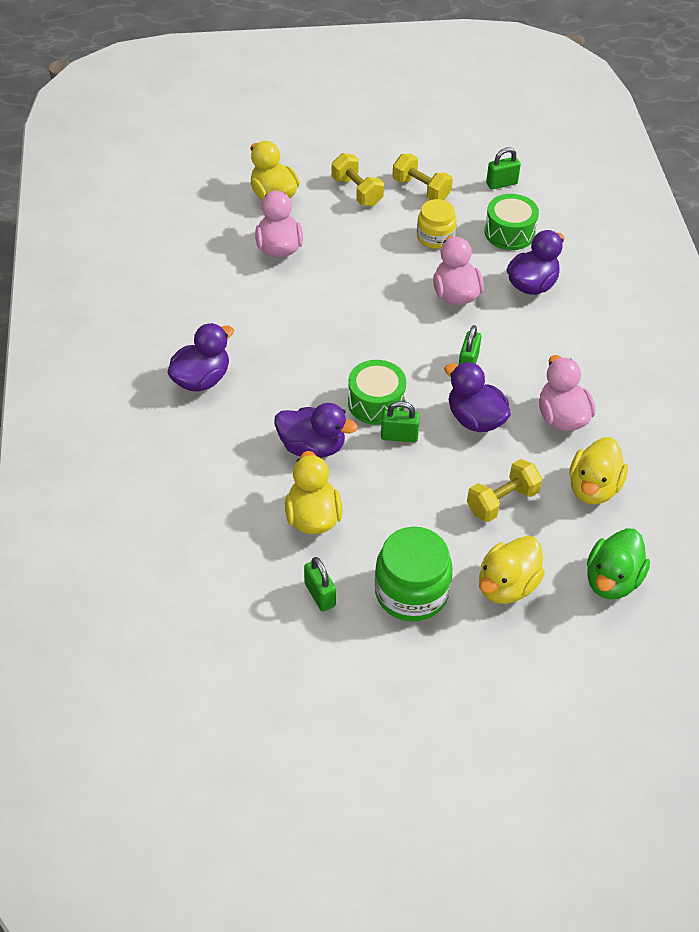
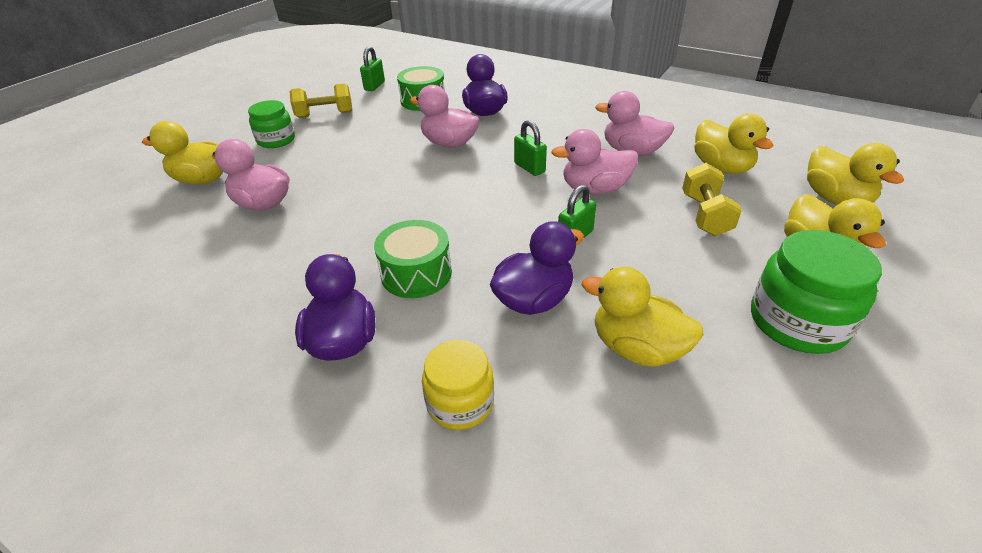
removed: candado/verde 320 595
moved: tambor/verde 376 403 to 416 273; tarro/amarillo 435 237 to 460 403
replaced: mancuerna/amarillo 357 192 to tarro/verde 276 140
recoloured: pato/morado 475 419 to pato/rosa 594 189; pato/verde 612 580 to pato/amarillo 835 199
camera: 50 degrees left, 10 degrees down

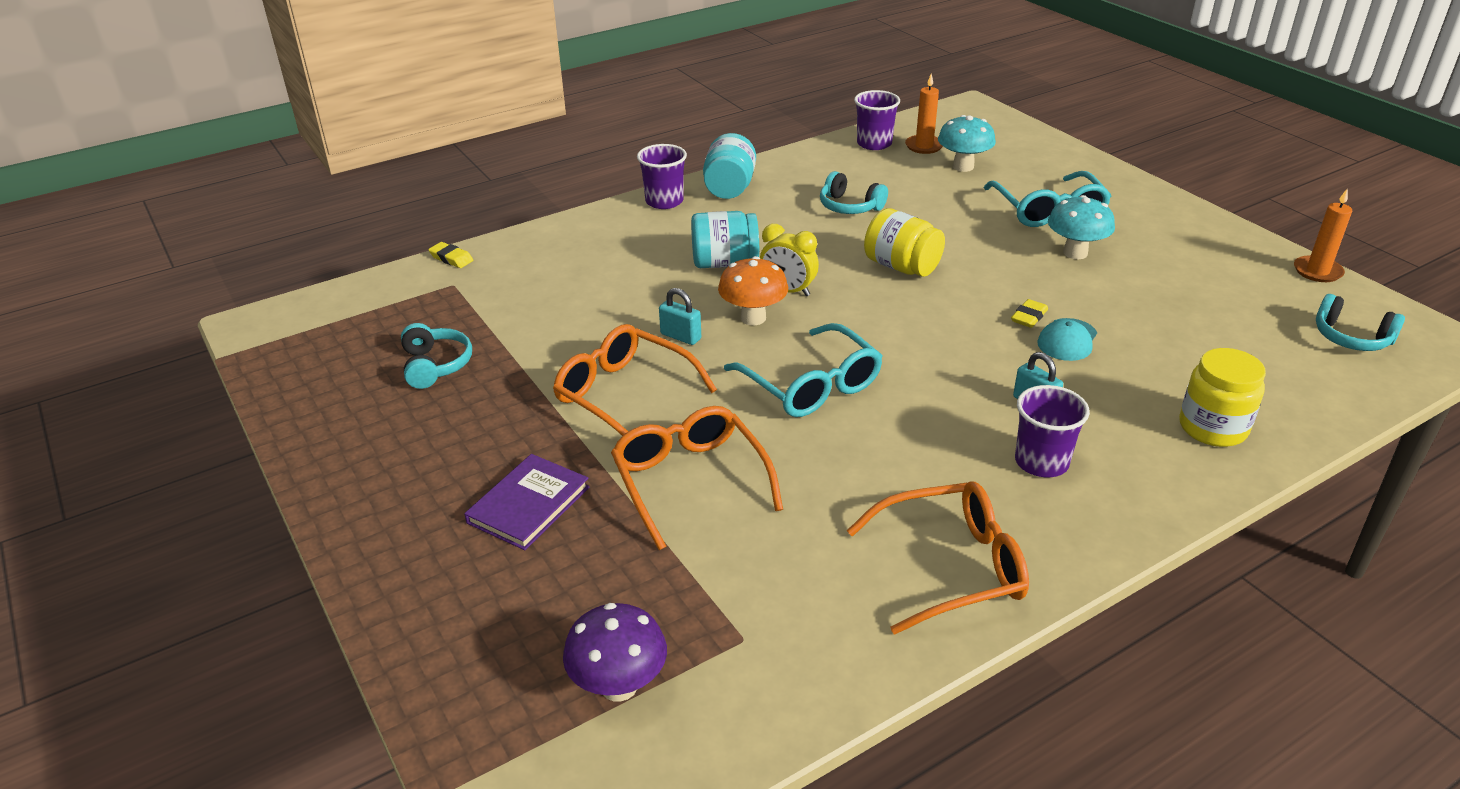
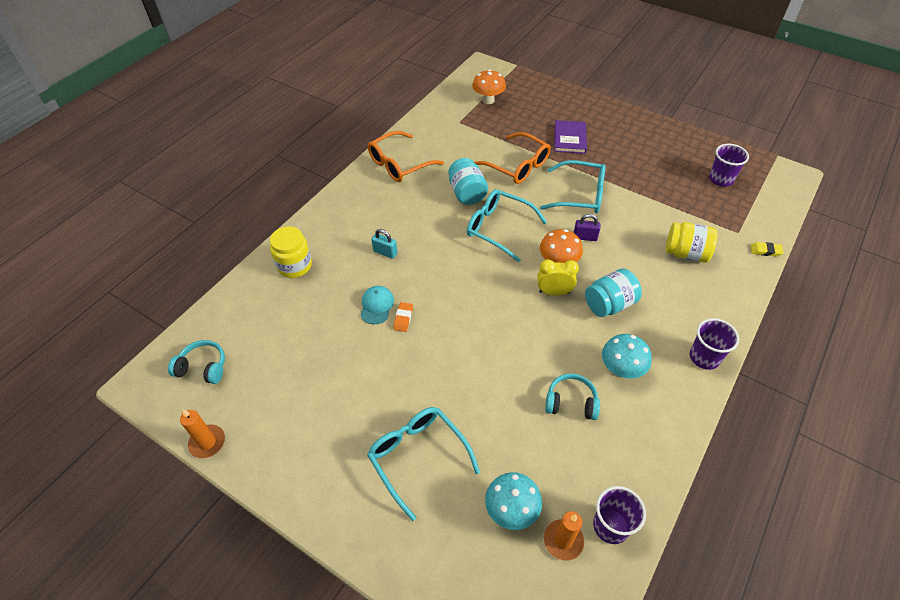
removed: auriculares/turquesa 435 365
moved: tarro/turquesa 729 188 to 467 193; seta/turquesa 1075 253 to 621 370; tarro/amarillo 901 267 to 686 253; vaso/morado 1041 462 to 720 179
recoloured: goma de borrar/amarillo 1029 317 to goma de borrar/naranja 403 318; seta/morado 619 686 to seta/naranja 488 100; gafas/naranja 624 394 to gafas/turquesa 580 195; candado/turquesa 680 336 to candado/morado 585 237
camera: 155 degrees right, 15 degrees up

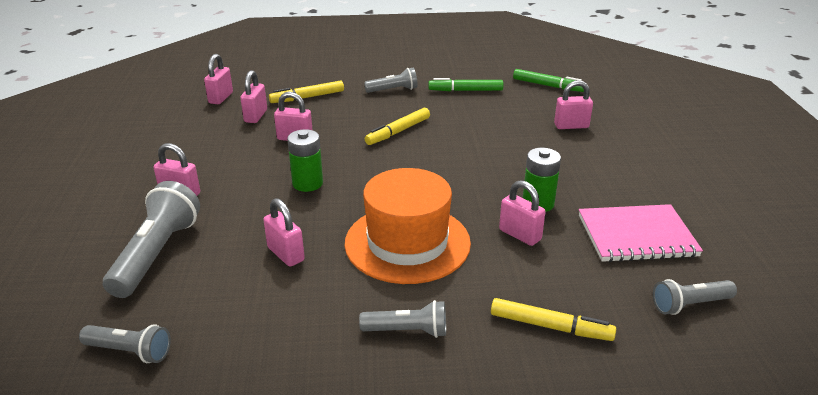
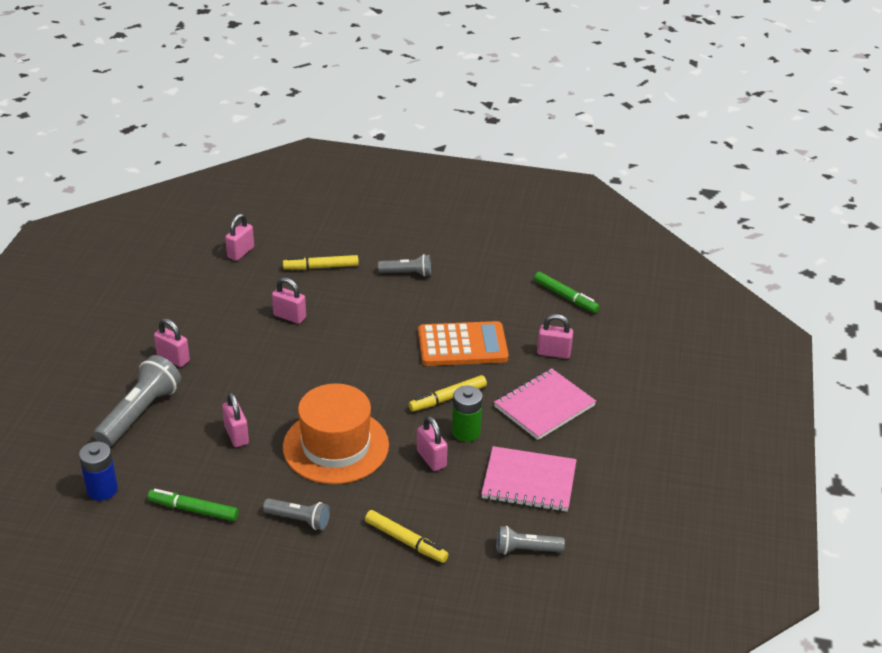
removed: candado/rosa 256 116; pila/verde 307 183
added: calculadora/naranja 462 345; cuaderno/rosa 544 406
moved: rotulador/verde 465 90 to 193 510; rotulador/amarillo 398 132 to 448 398
replaced: lámpara de mano/gris 130 351 to pila/azul 102 490
camera: 15 degrees right, 5 degrees up

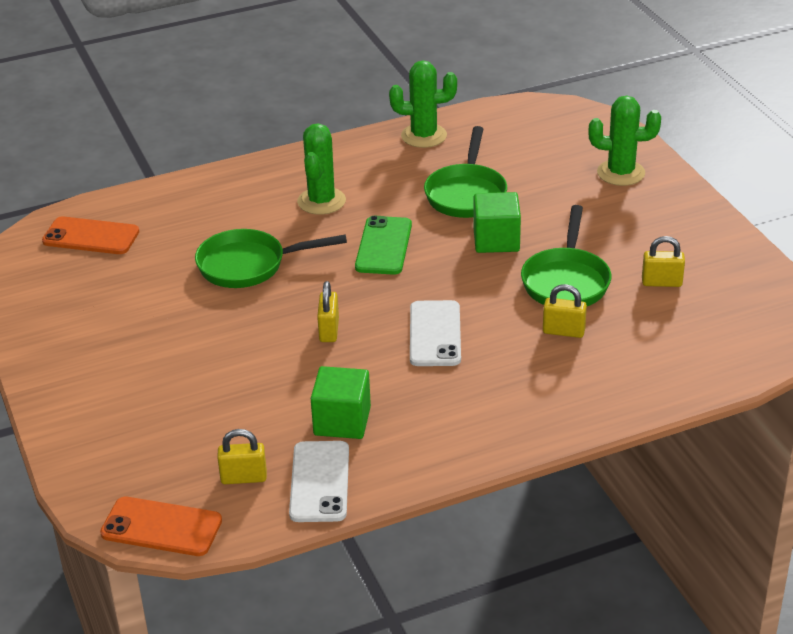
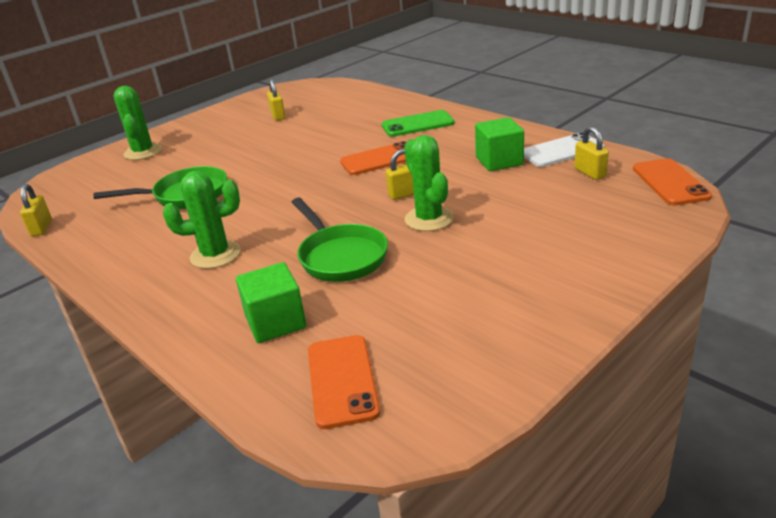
removed: sartén/verde 566 281
moved: candado/amarillo 563 331 to 41 228; cubo/verde 496 240 to 275 322; móvil/verde 383 246 to 417 124; cactus/verde 424 136 to 429 219
recoloured: móvil/blanco 435 334 to móvil/naranja 380 159
camera: 110 degrees left, 5 degrees down

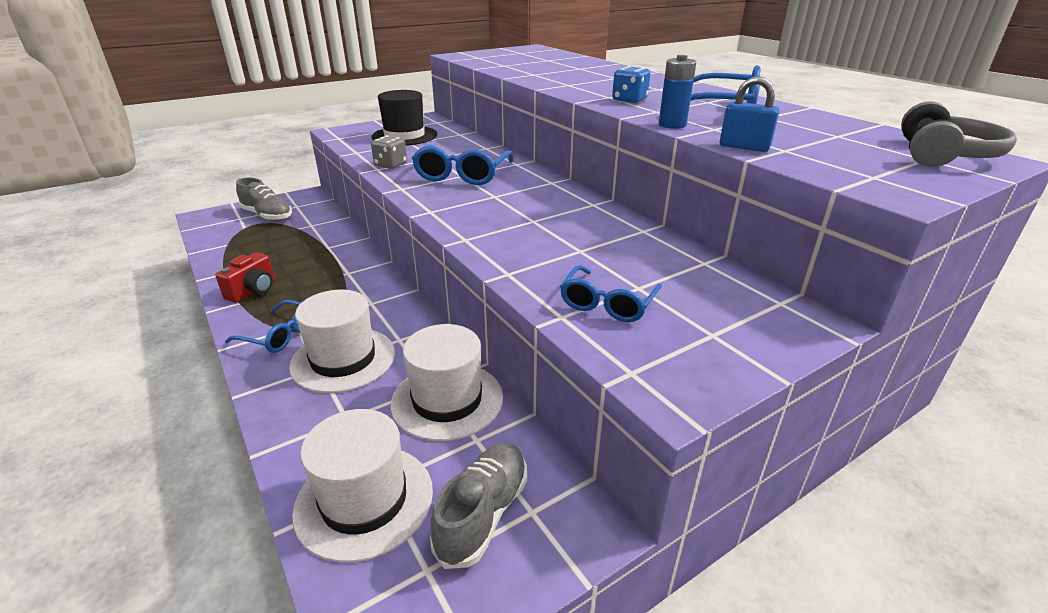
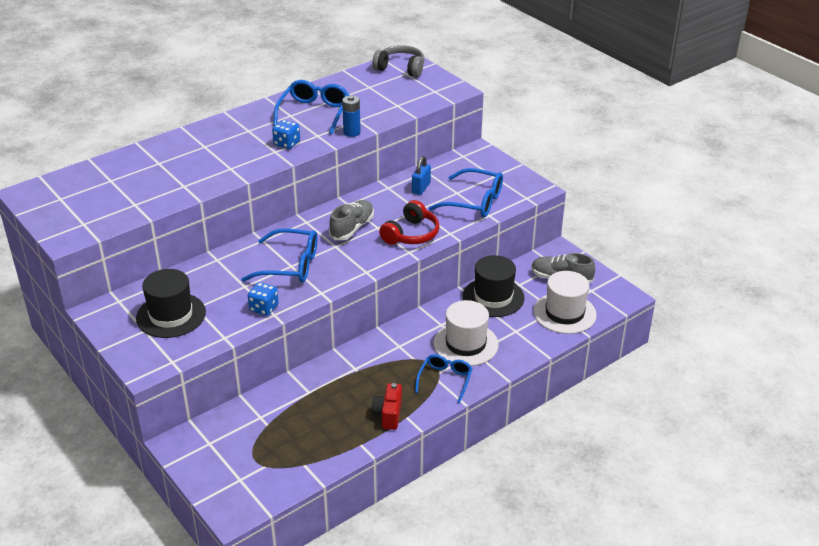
added: auriculares/rojo 411 234
moved: zapato/gris 267 216 to 352 228; candado/azul 744 147 to 421 188
recoloured: dado/gris 391 165 to dado/azul 264 308; sombrero/blanco 447 400 to sombrero/negro 493 297
turned: cámara/rojo 253 291 = 388 414 105 degrees counterclockwise
resized: gafas/azul 607 303 = 474 202 x1.52
camera: 95 degrees left, 5 degrees up

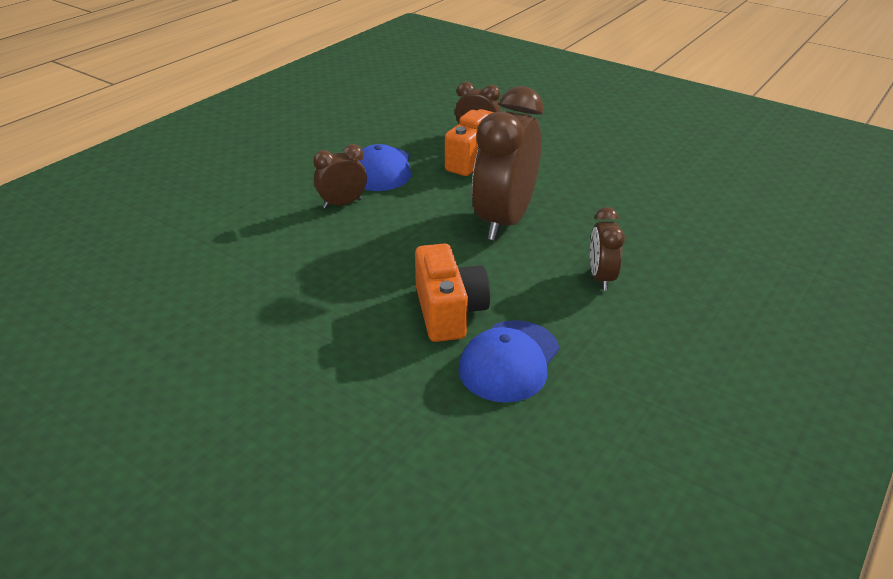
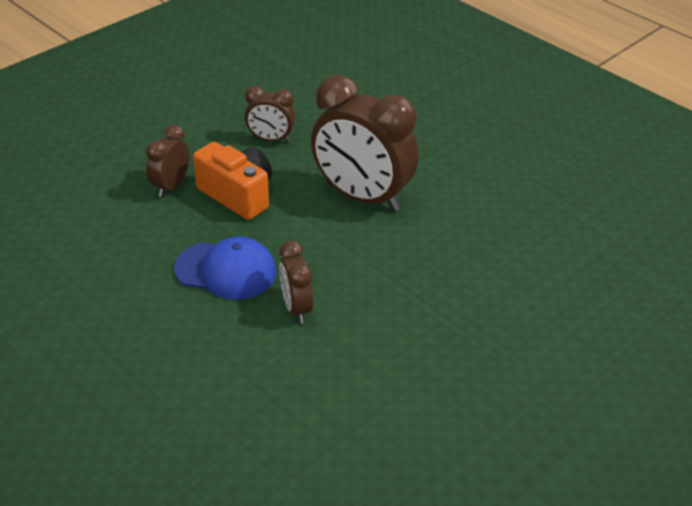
removed: cámara/naranja 449 312; gorra/azul 509 361
moved: despertador/marrón 601 278 to 271 139
camera: 80 degrees left, 5 degrees up

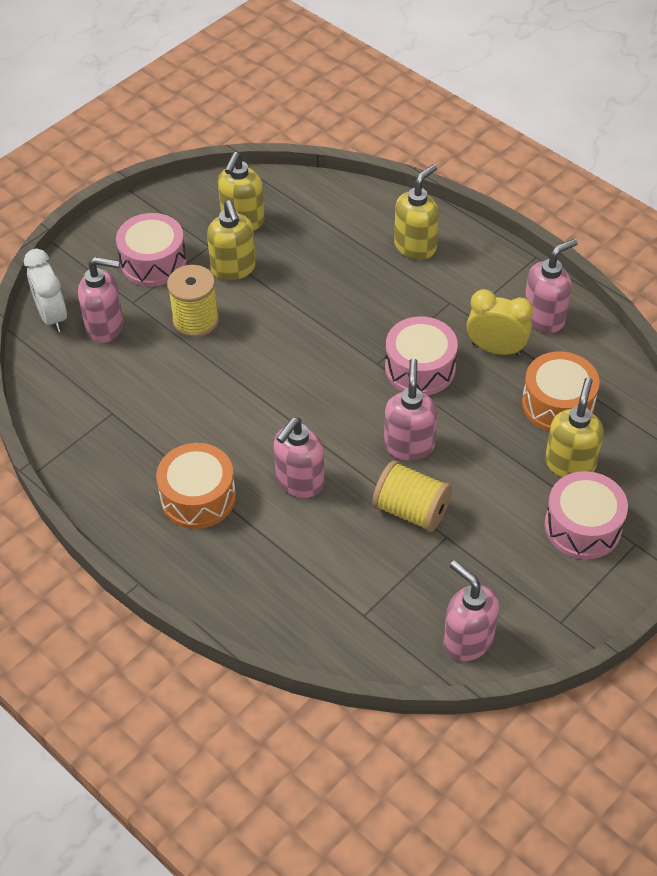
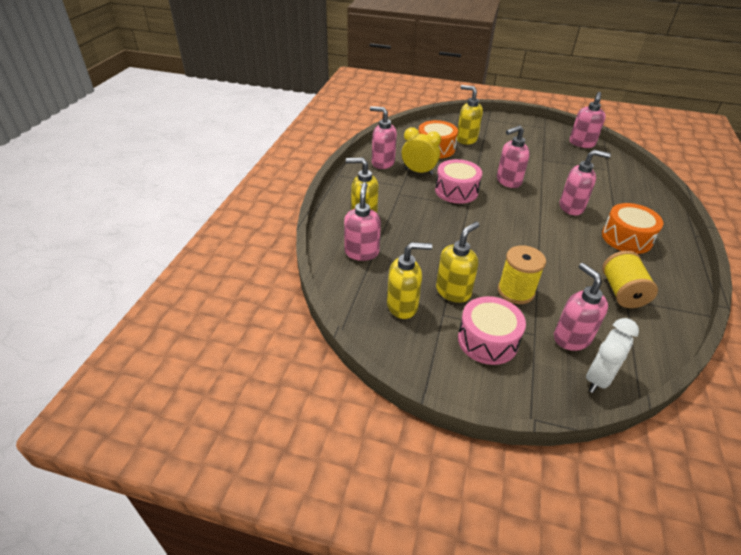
removed: tambor/rosa 582 526
added: dispensador de jabón/rosa 361 252
moved: carrete/amarillo 411 510 to 622 292
turned: despertador/amarillo 496 349 = 418 171 120 degrees clockwise; dispensador de jabón/amarillo 570 463 = 466 139 45 degrees clockwise
camera: 120 degrees left, 10 degrees down

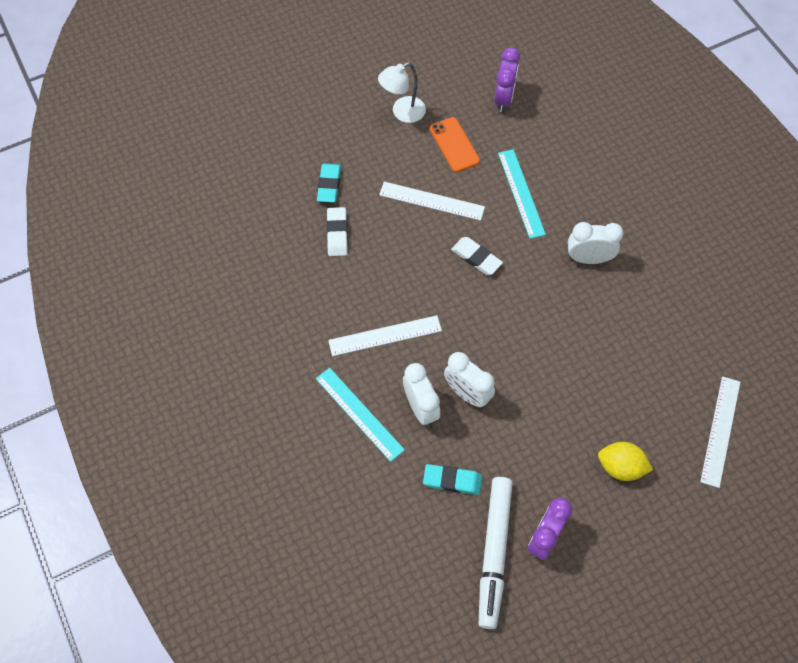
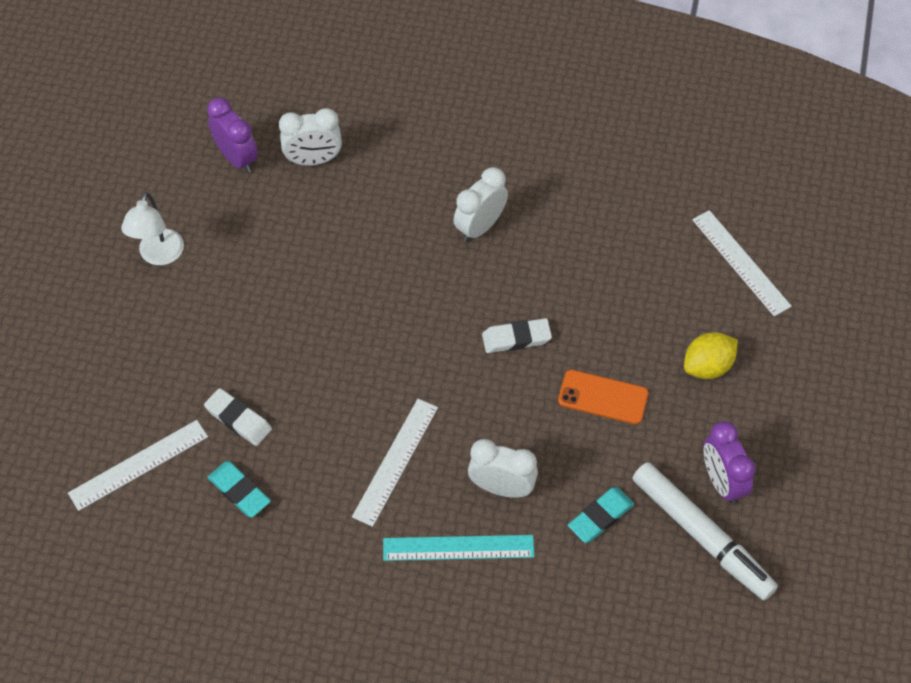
removed: regla/turquesa 521 193
moved: regla/blanco 431 201 to 138 464; goma de borrar/turquesa 329 185 to 239 491; despertador/blanco 467 393 to 313 160; goma de borrar/blanco 476 258 to 516 338; móvil/naranja 454 145 to 603 397
camera: 50 degrees left, 5 degrees down

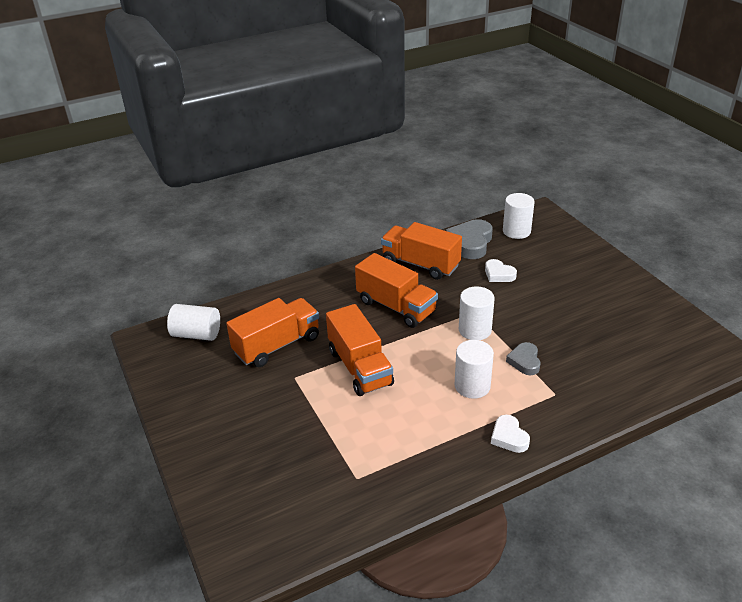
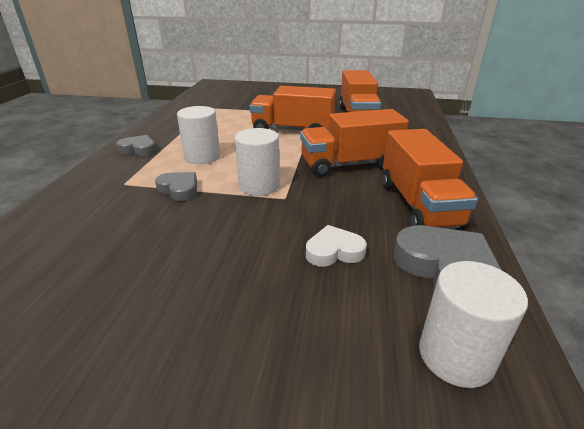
removed: cilindro/blanco 196 334
recoloured: corazón/blanco 509 437 to corazón/gris 138 149
turned: camión/naranja 420 264 = 418 205 105 degrees clockwise
camera: 125 degrees right, 5 degrees down

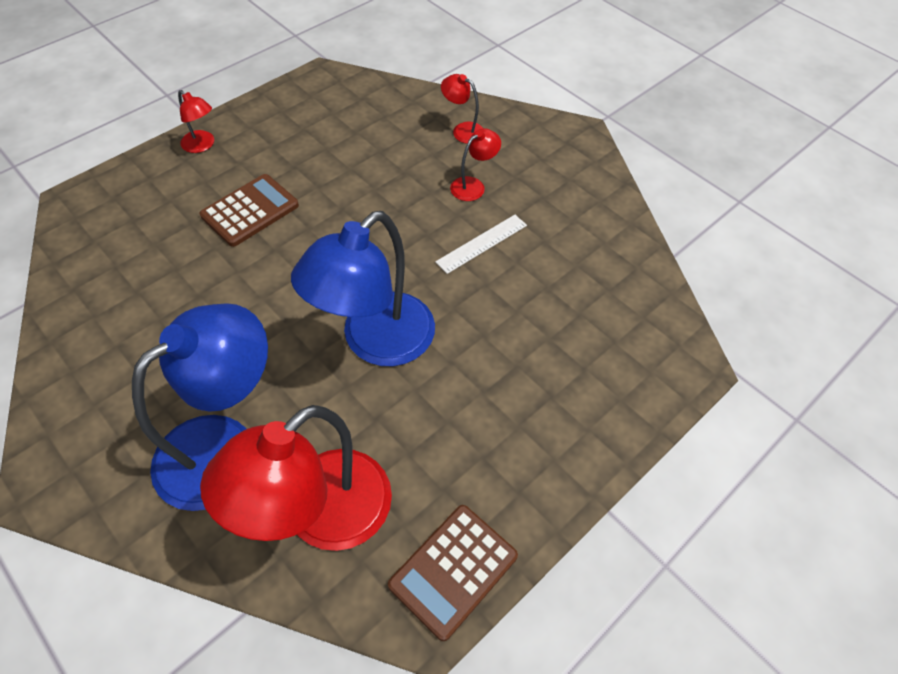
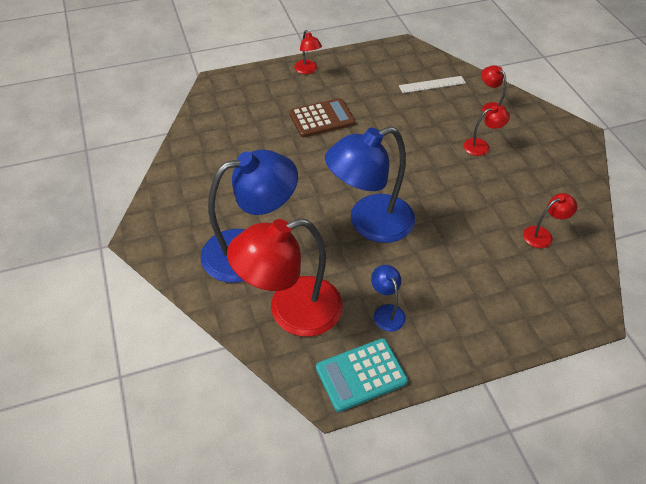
added: lámpara/azul 386 312; lámpara/rojo 543 235
moved: regla/blanco 482 243 to 432 84
recoloured: calculadora/marrón 453 570 to calculadora/turquesa 361 375
camera: 25 degrees right, 5 degrees down

